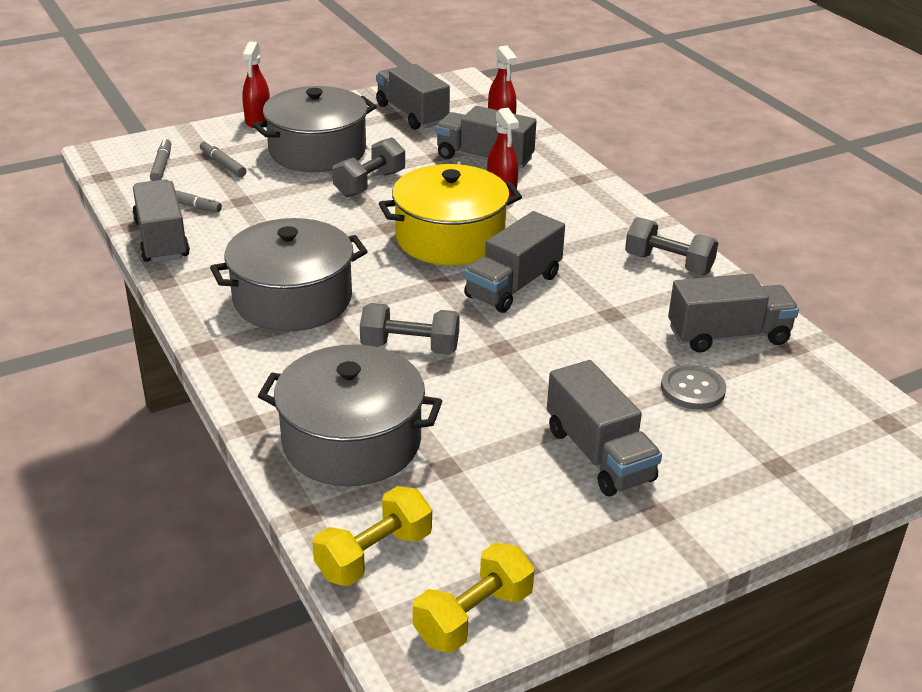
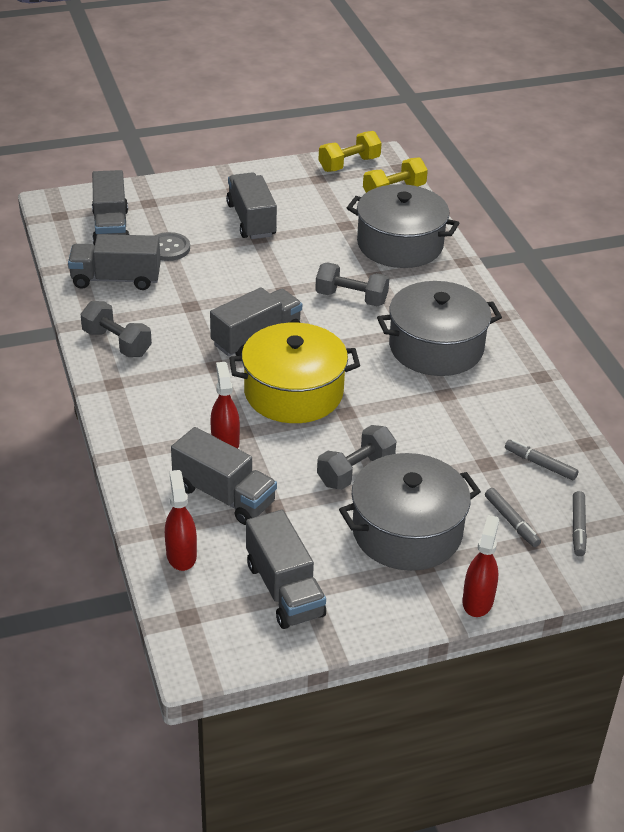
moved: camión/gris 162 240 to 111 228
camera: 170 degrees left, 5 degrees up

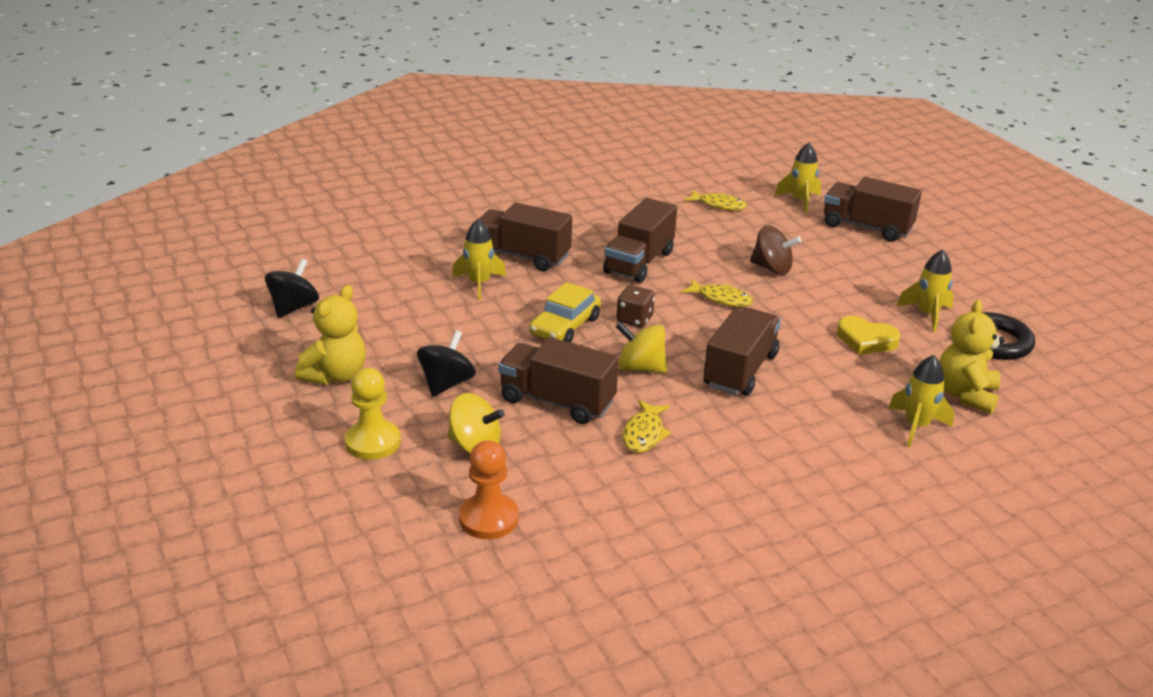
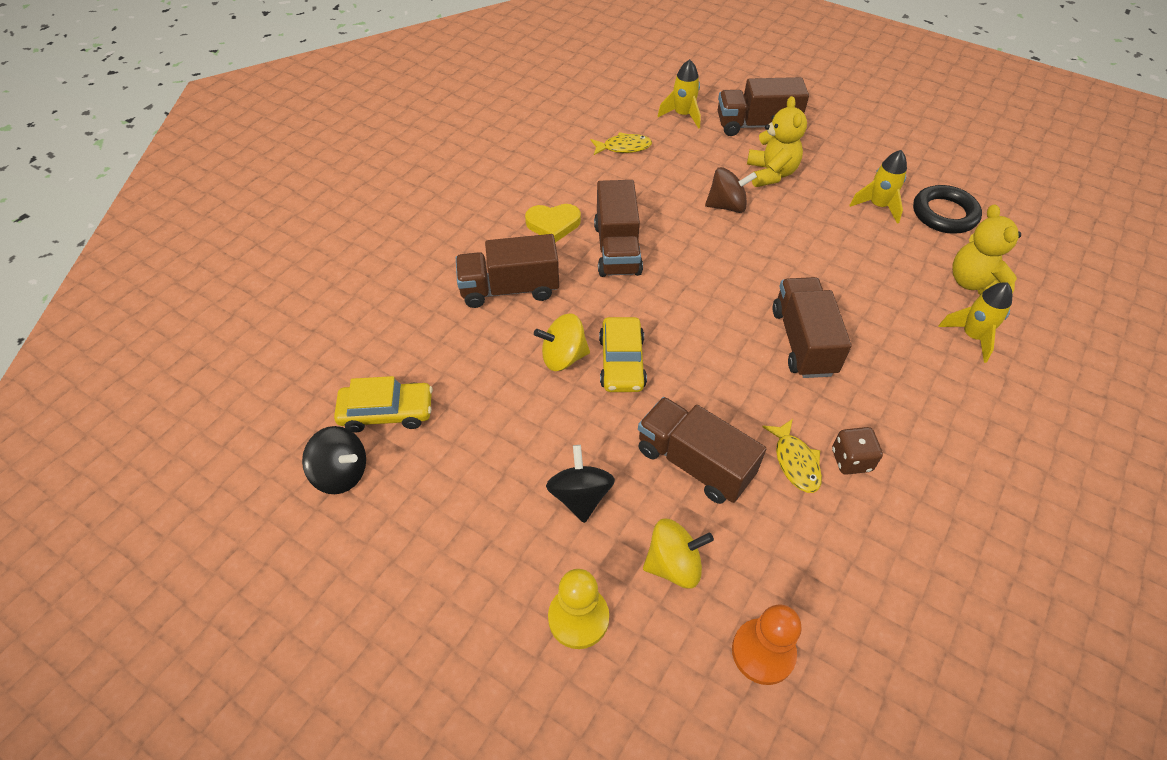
removed: cohete/amarillo 479 284; pez/amarillo 721 299
added: coche/amarillo 387 412
moved: corazón/amarillo 866 340 to 553 224; peonza/amarillo 640 368 to 563 357; osito/amarillo 336 375 to 771 174; dado/marrón 634 319 to 851 460
turned: peonza/negro 294 307 = 341 473 120 degrees clockwise; camión/marrón 557 401 = 694 463 45 degrees clockwise
camera: 30 degrees left, 20 degrees up

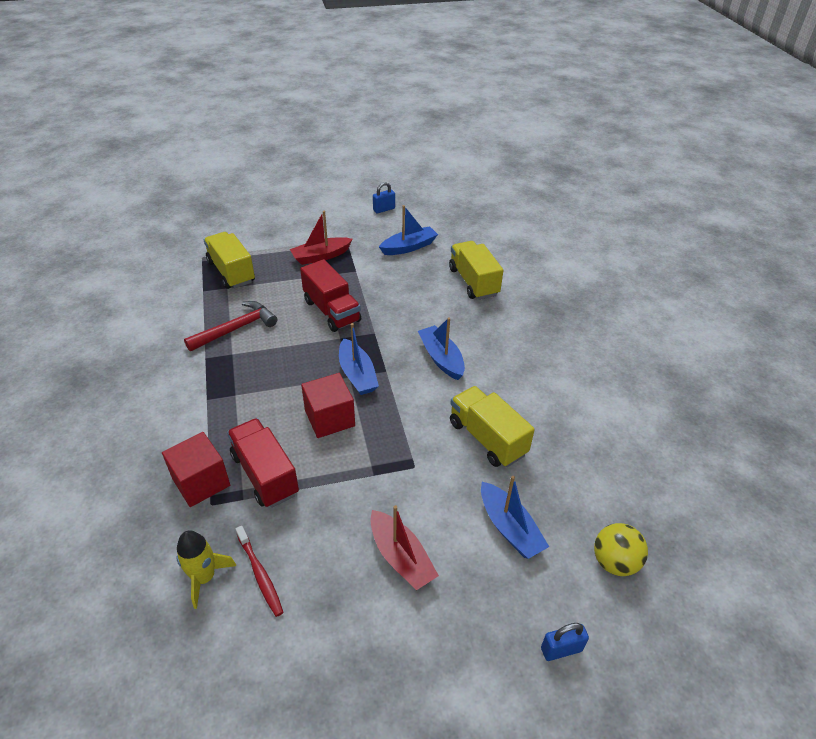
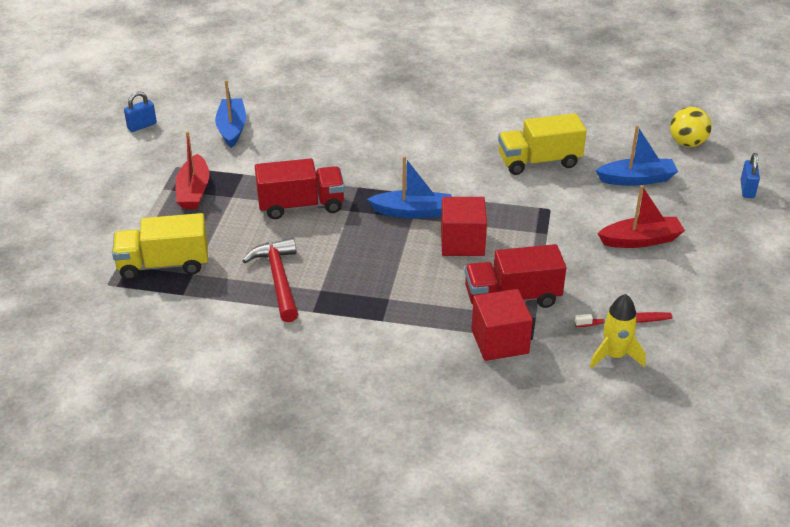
removed: barco/azul 441 358; camión/amarillo 473 282
turned: candado/azul 384 209 = 142 126 60 degrees clockwise
camera: 65 degrees left, 5 degrees down

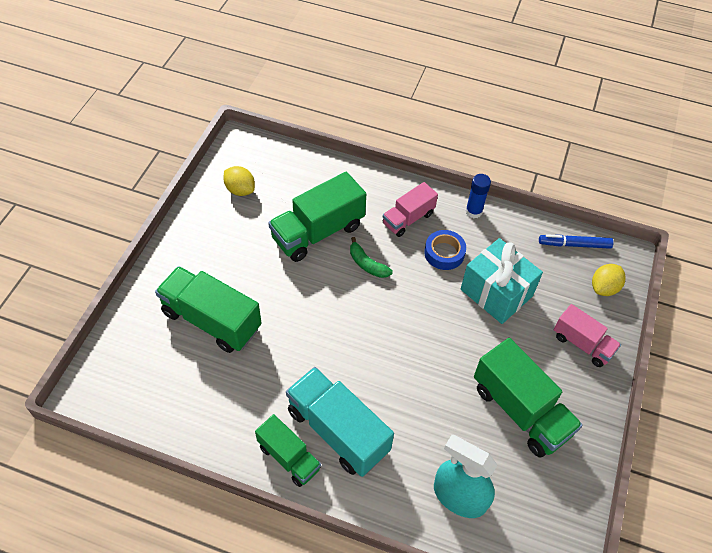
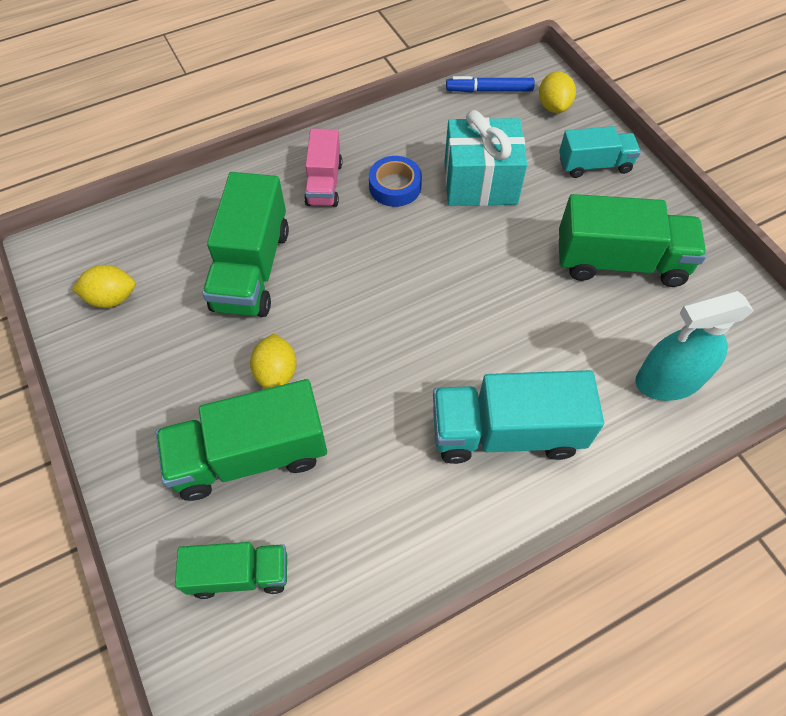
removed: plátano/verde 367 264; barra de pegamento/azul 473 211
added: limón/amarillo 276 373
moved: camión/verde 289 457 to 239 574
recoloured: camión/rosa 582 344 to camión/turquesa 594 165
turned: rotulador/azul 574 245 = 489 90 45 degrees clockwise
camera: 45 degrees left, 5 degrees up

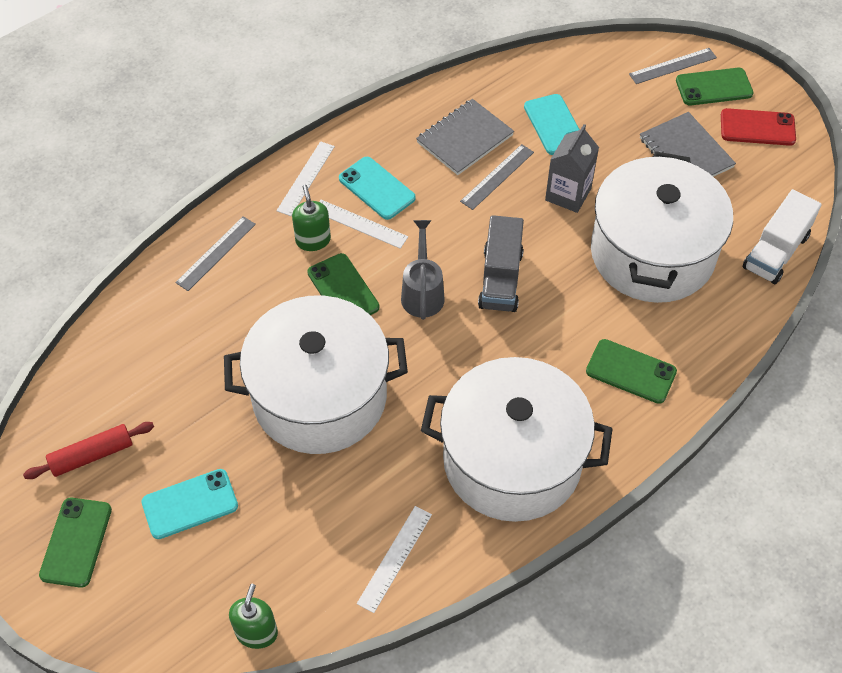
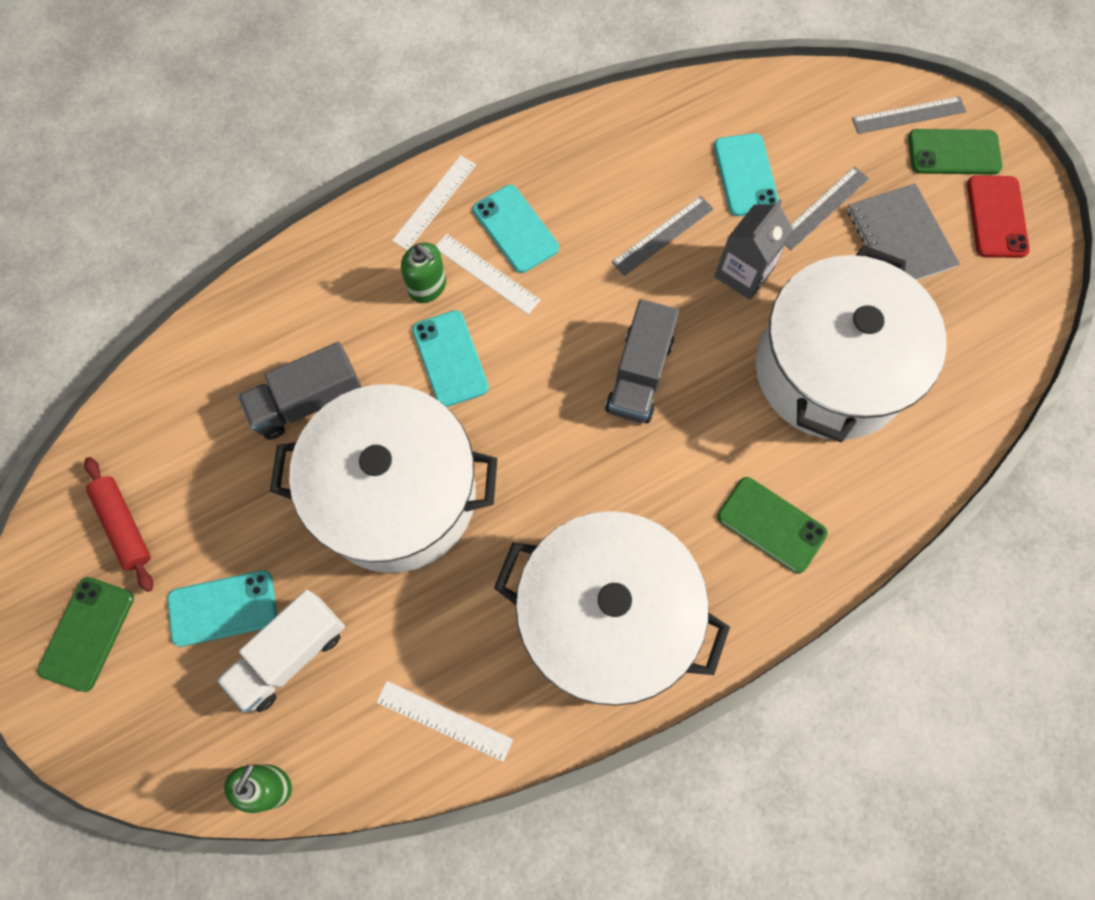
removed: regadera/gris 422 292; cuaderno/gris 464 139
added: camión/gris 307 402
moved: camión/blanco 775 252 to 289 655; regla/gris 216 253 to 822 208
recoloured: móvil/verde 343 290 to móvil/turquesa 450 358
turned: rodillo/rojo 92 455 = 124 526 75 degrees clockwise; regla/blanco 395 558 = 444 720 75 degrees clockwise; dispensador de jabón/verde 313 240 = 427 287 135 degrees clockwise; móvil/rojo 757 127 = 996 217 75 degrees clockwise
camera: 10 degrees right, 15 degrees up

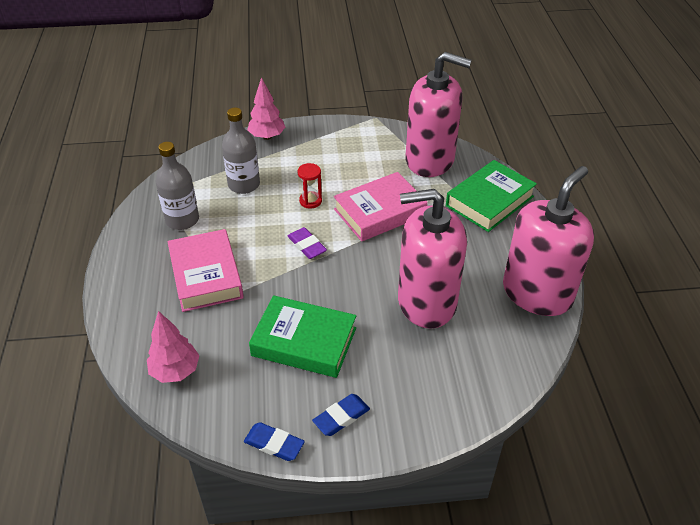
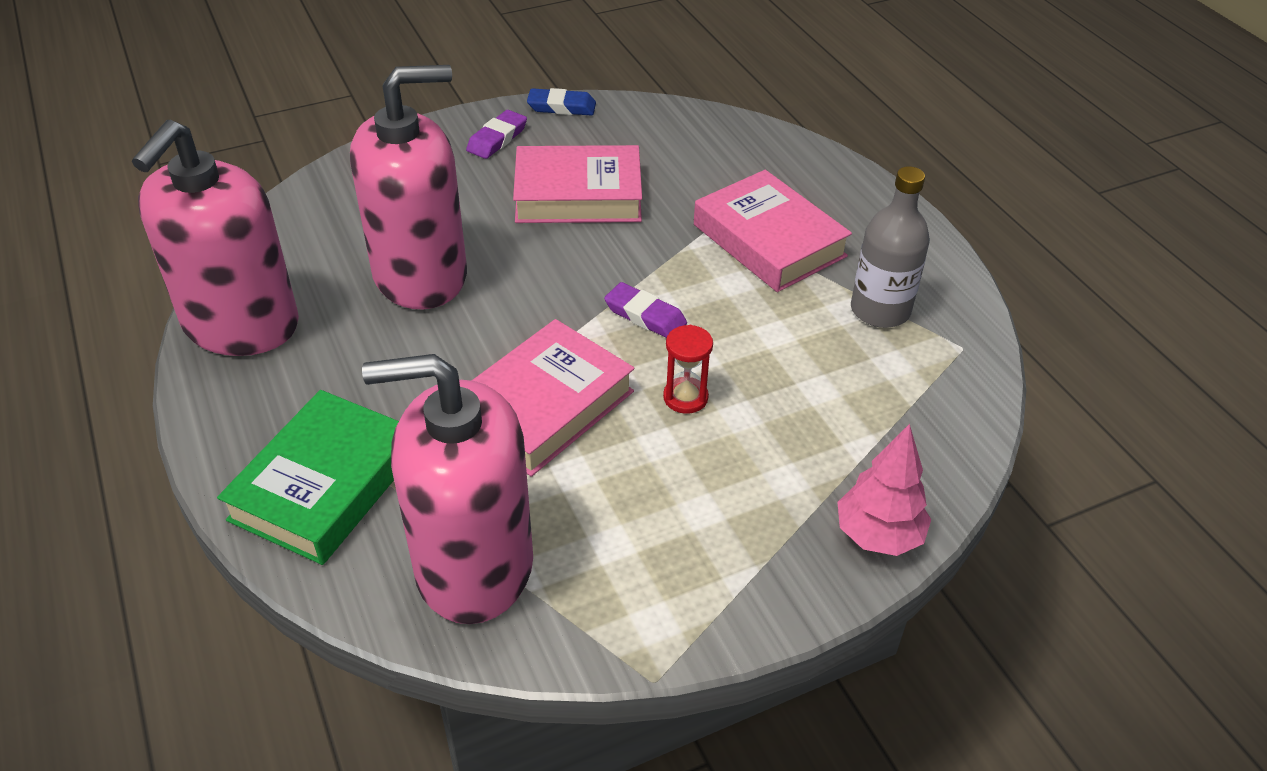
removed: árbol/rosa 175 371; botella/gris 244 185
recoloured: goma de borrar/azul 341 417 to goma de borrar/morado 497 139; libro/verde 304 342 to libro/rosa 578 195
camera: 160 degrees right, 0 degrees up

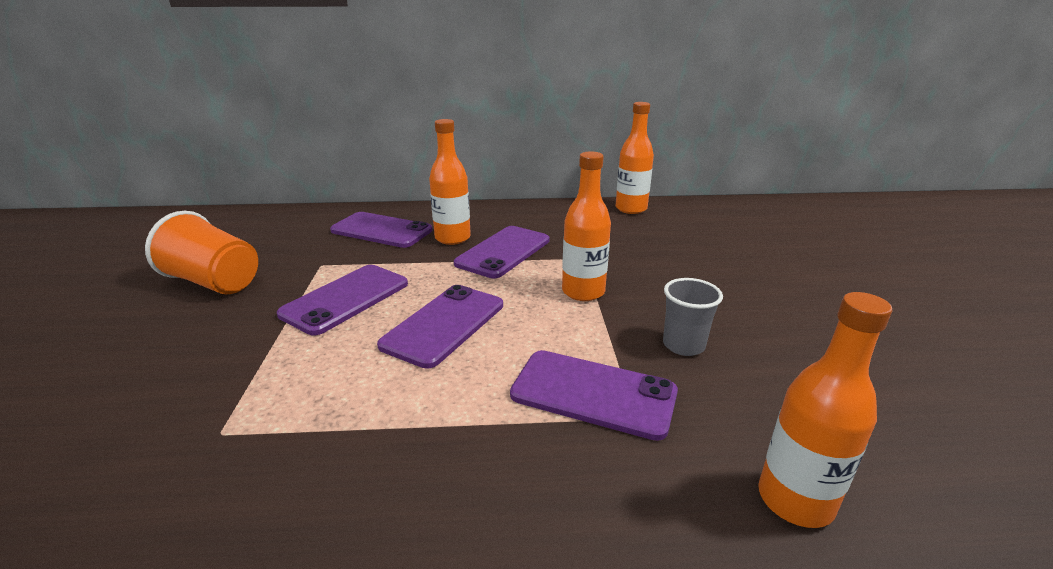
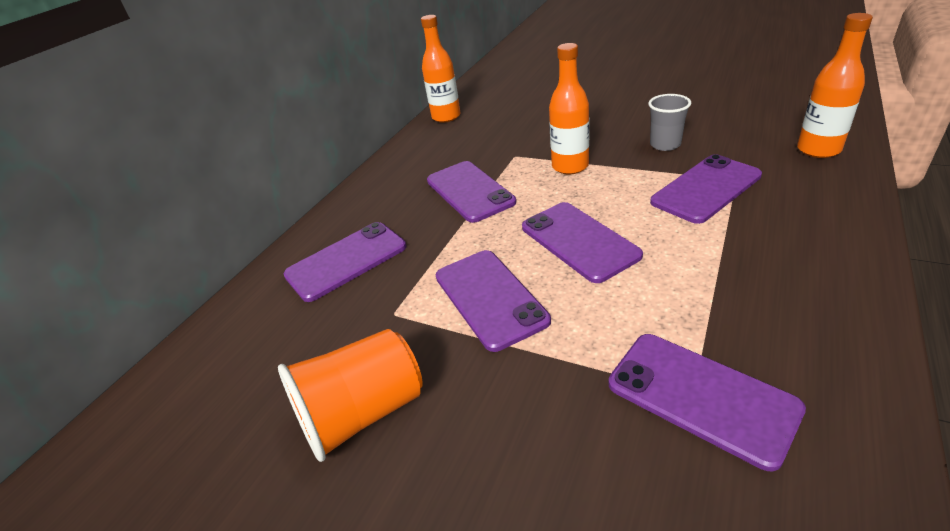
removed: botella/naranja 452 238
added: móvil/morado 701 396
camera: 55 degrees left, 10 degrees up

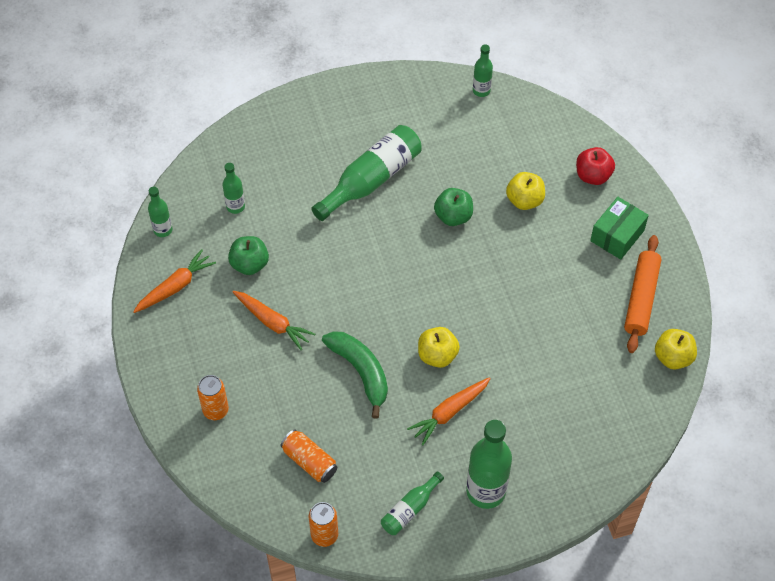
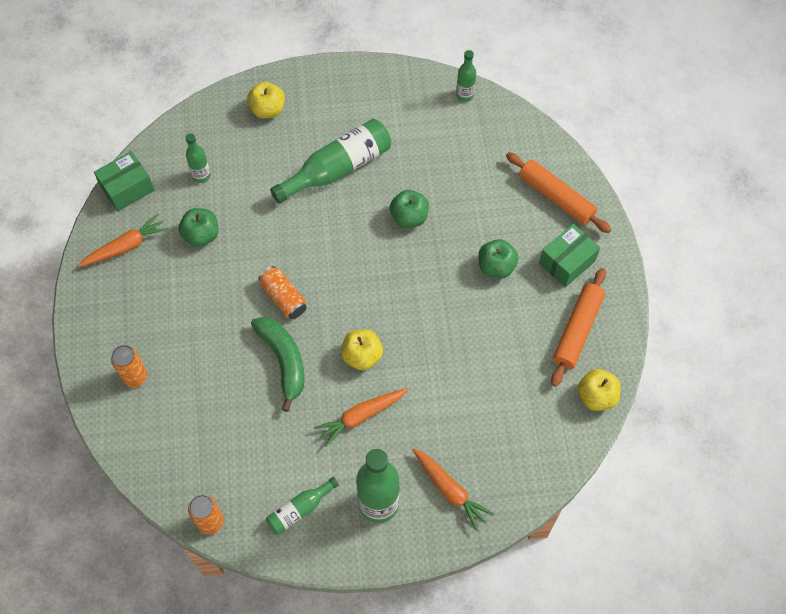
added: manzana/verde 496 267
moved: manzana/amarillo 524 200 to 267 110; lata/naranja 309 461 to 283 298; zanahoria/naranja 273 323 to 450 490
replaced: botella/verde 163 230 to caja/verde 127 188; manzana/rojo 593 176 to rodillo/naranja 556 197
camera: 10 degrees right, 5 degrees up

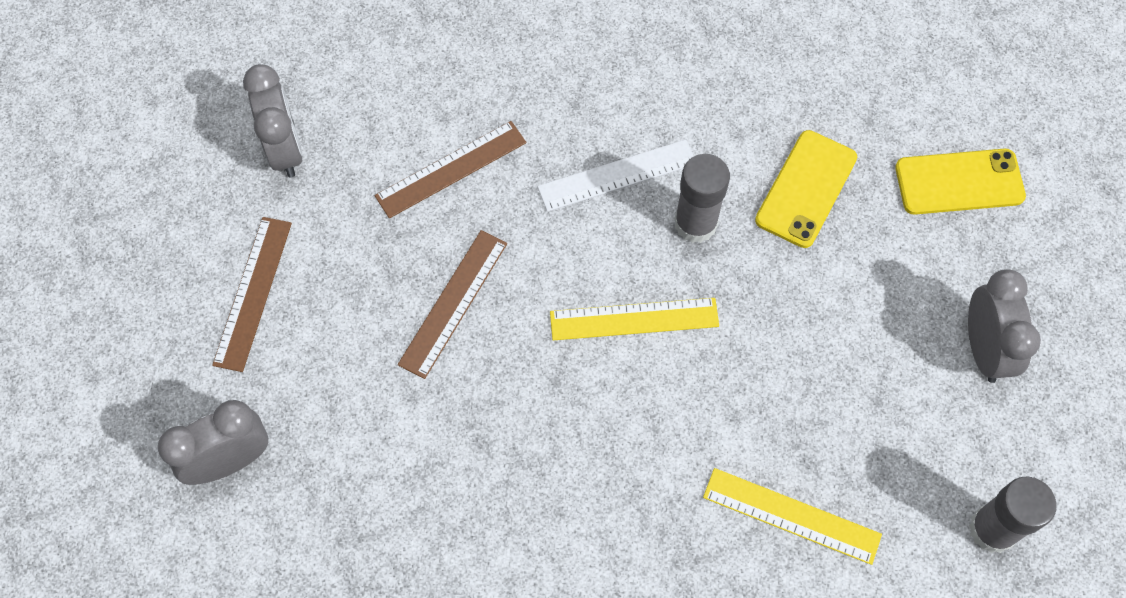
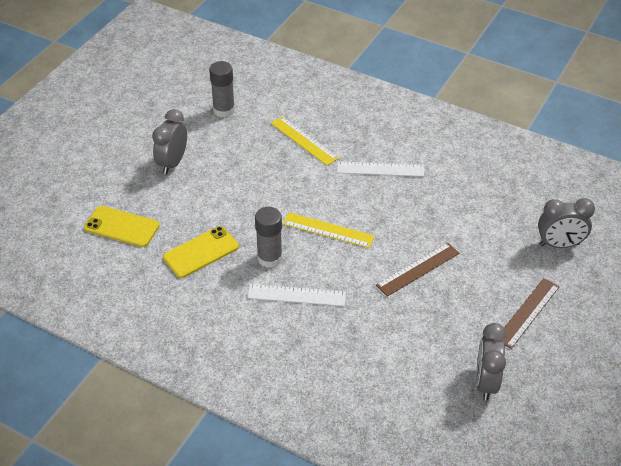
removed: regla/marrón 451 169
added: regla/blanco 380 169
camera: 155 degrees left, 20 degrees down

